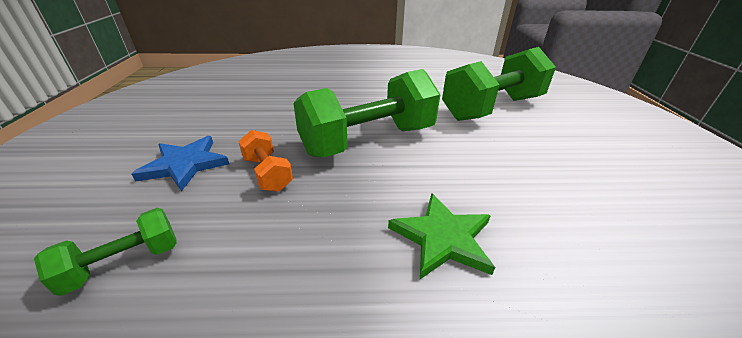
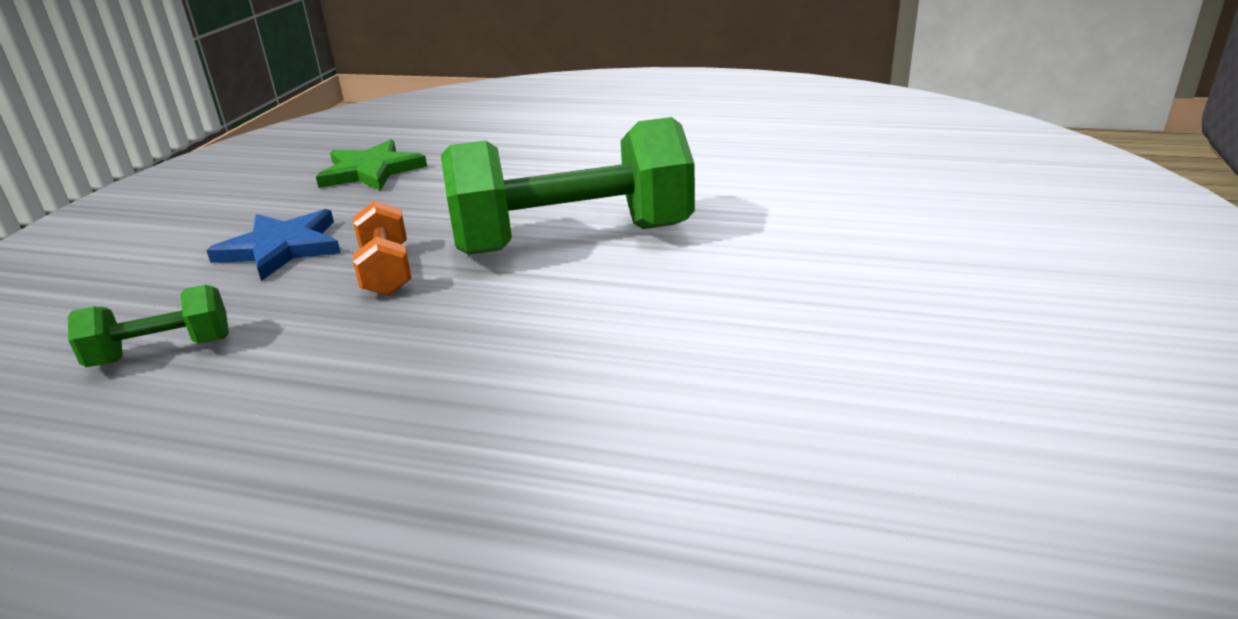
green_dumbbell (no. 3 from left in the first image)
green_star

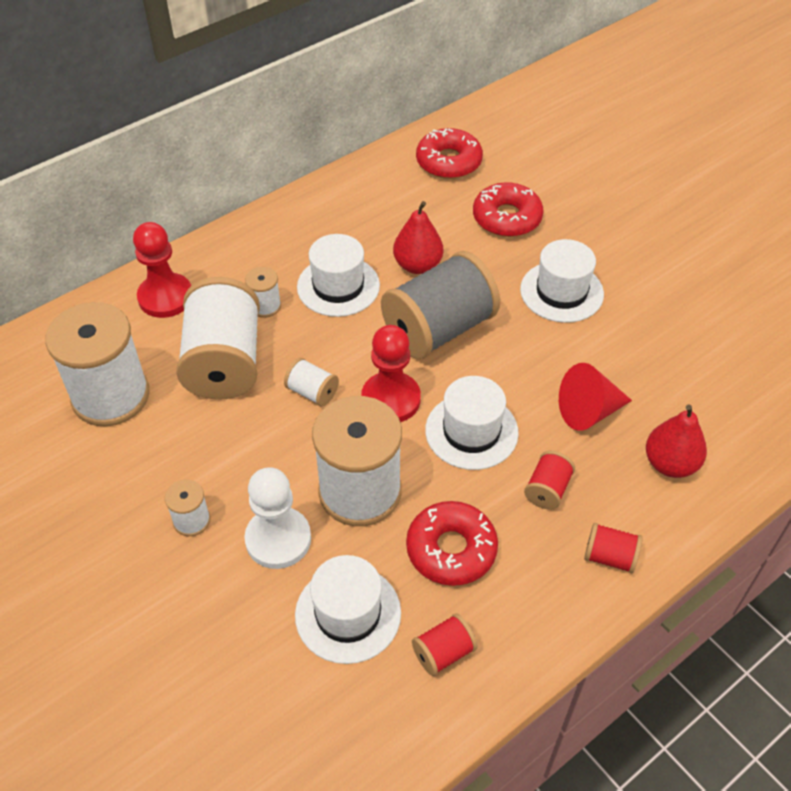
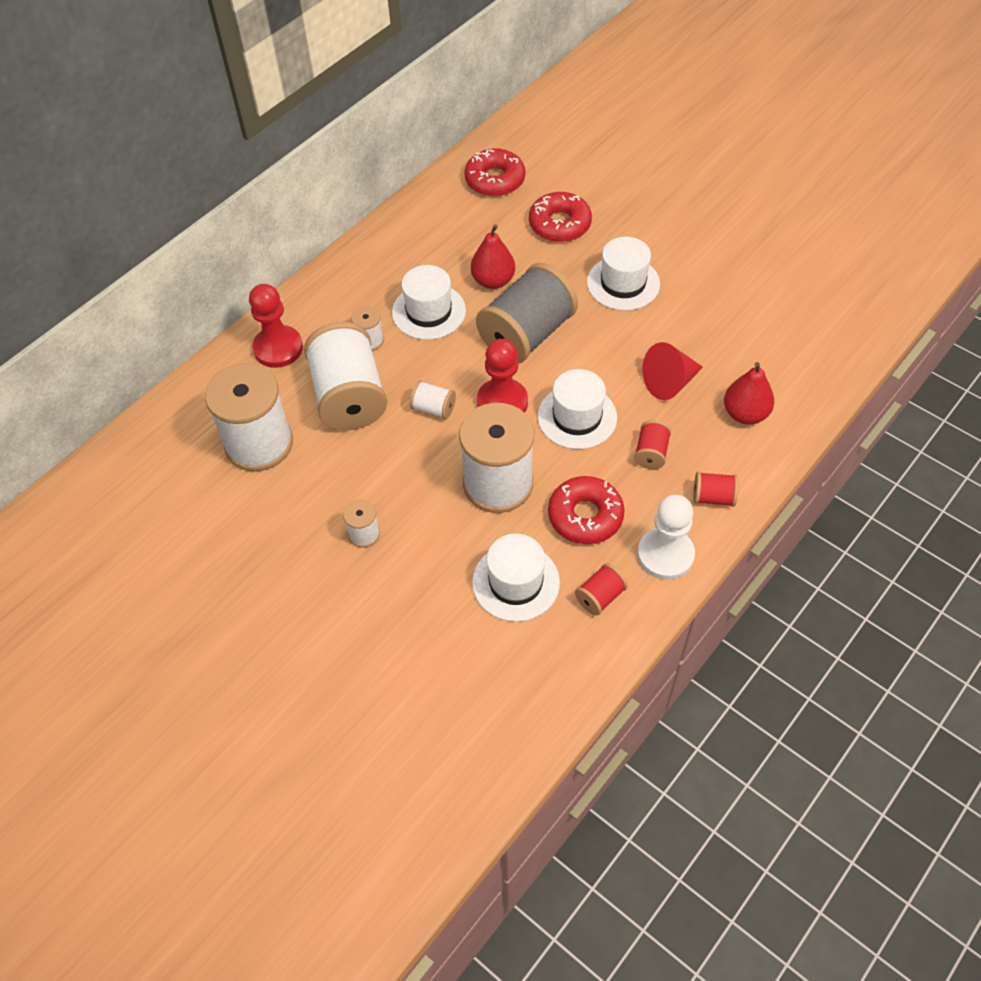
white_pawn

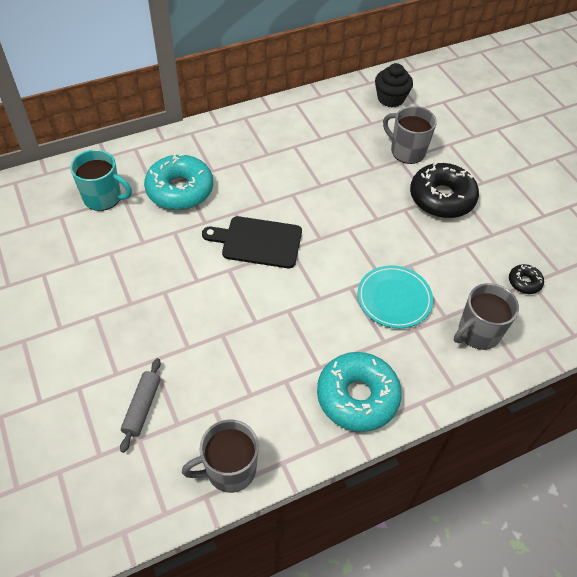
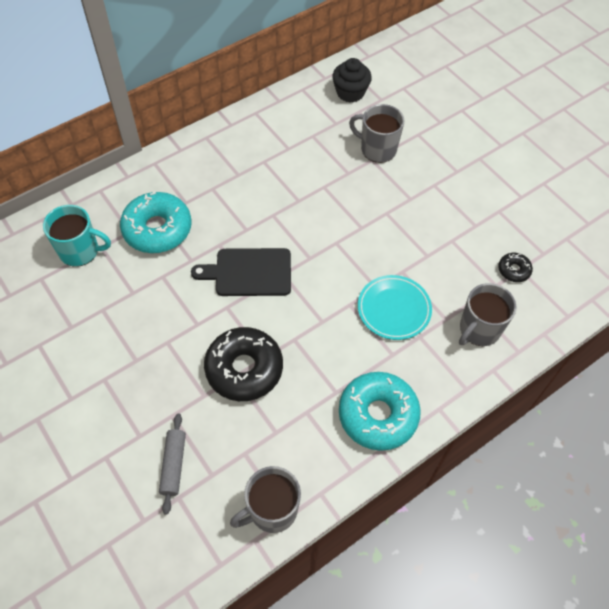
black_donut (no. 1 from left)

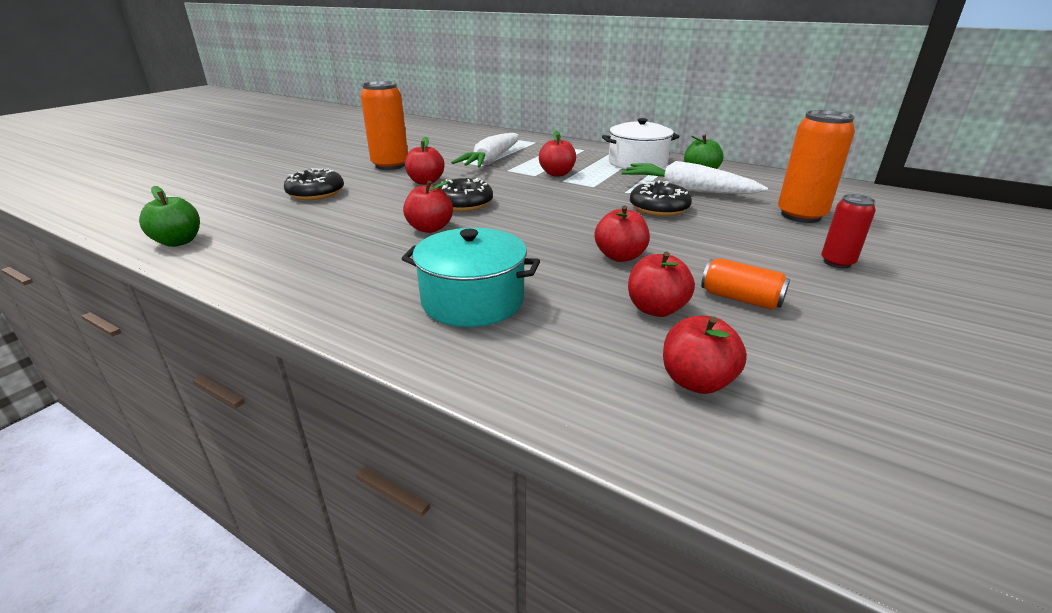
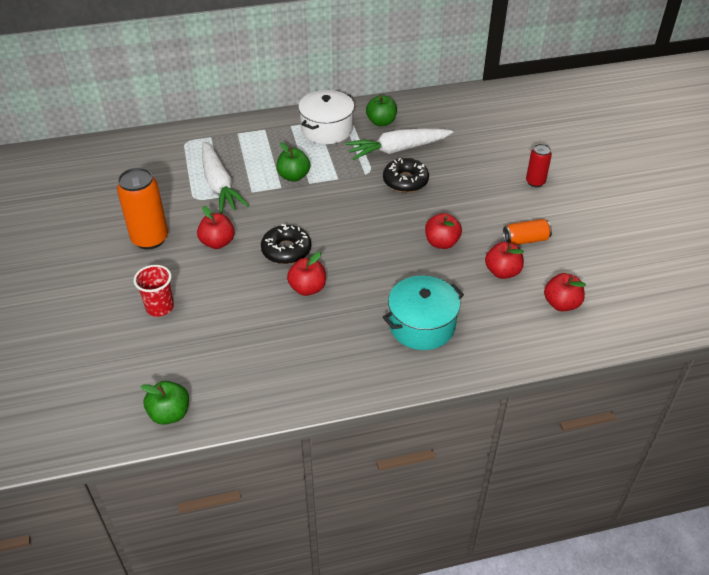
orange_can (no. 3 from left in the first image)
red_cup
green_apple (no. 2 from left)

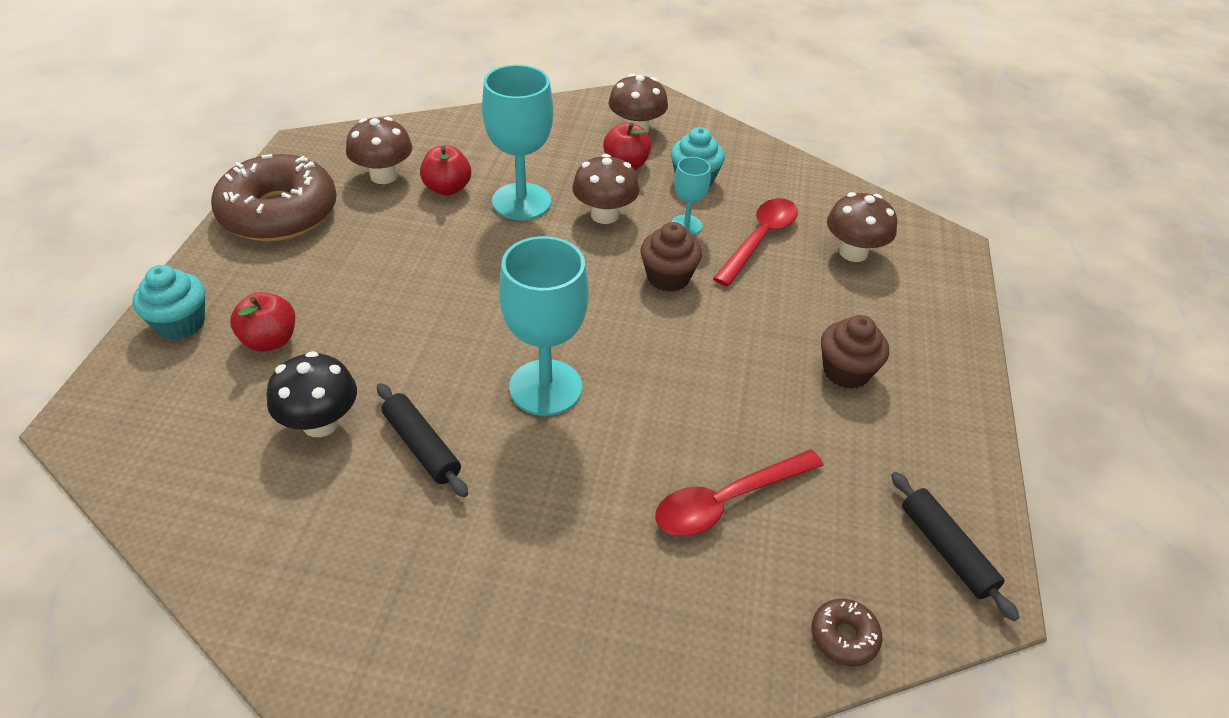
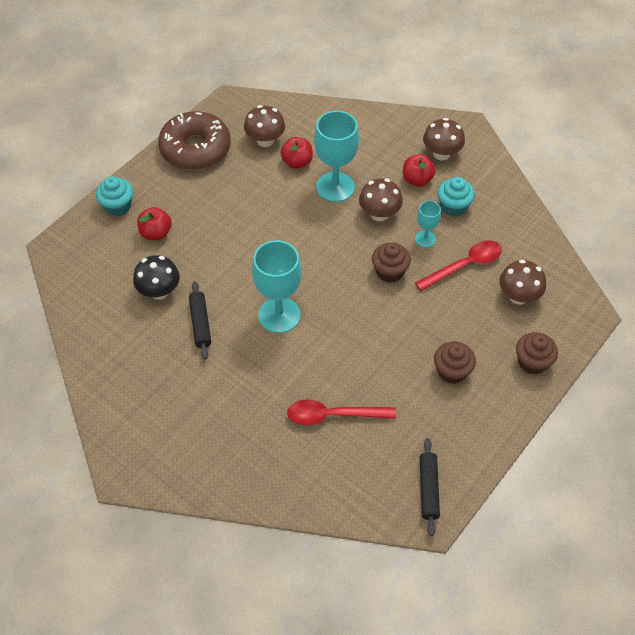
brown_donut (no. 2 from left in the first image)
brown_cupcake (no. 3 from left)

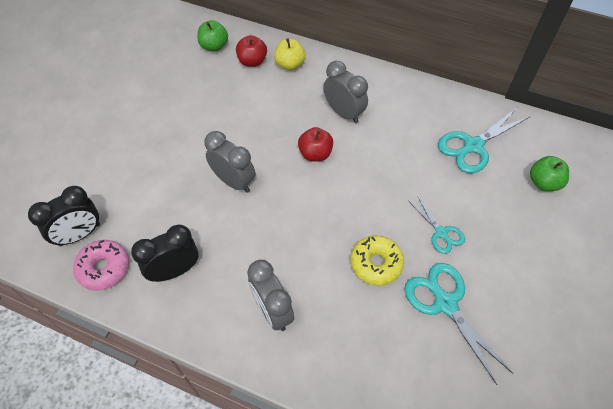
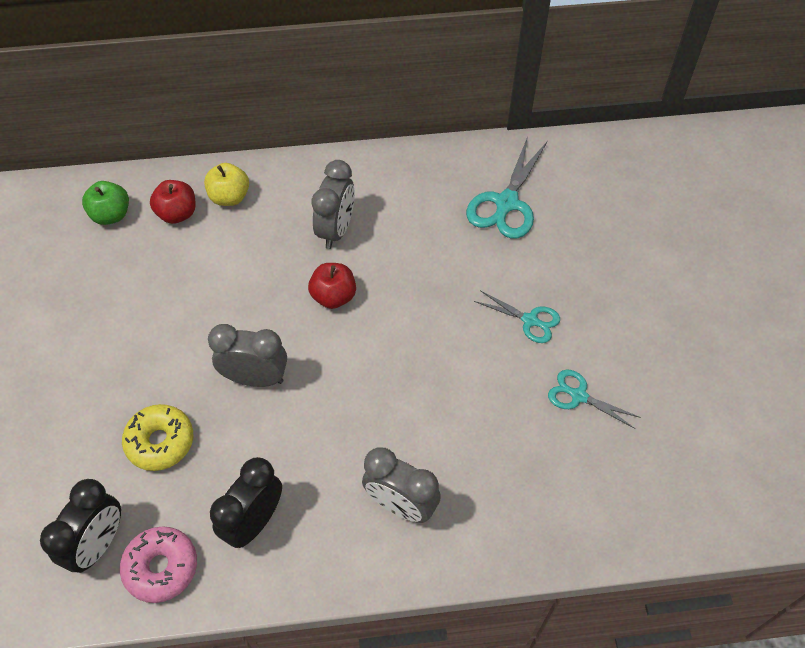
green_apple (no. 2 from left in the first image)
yellow_donut
grey_clock (no. 2 from left)
turquoise_scissors (no. 3 from left)

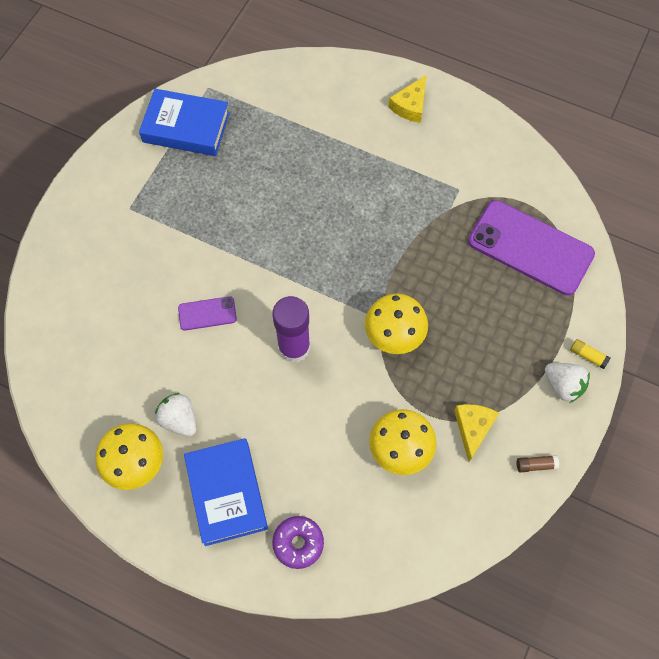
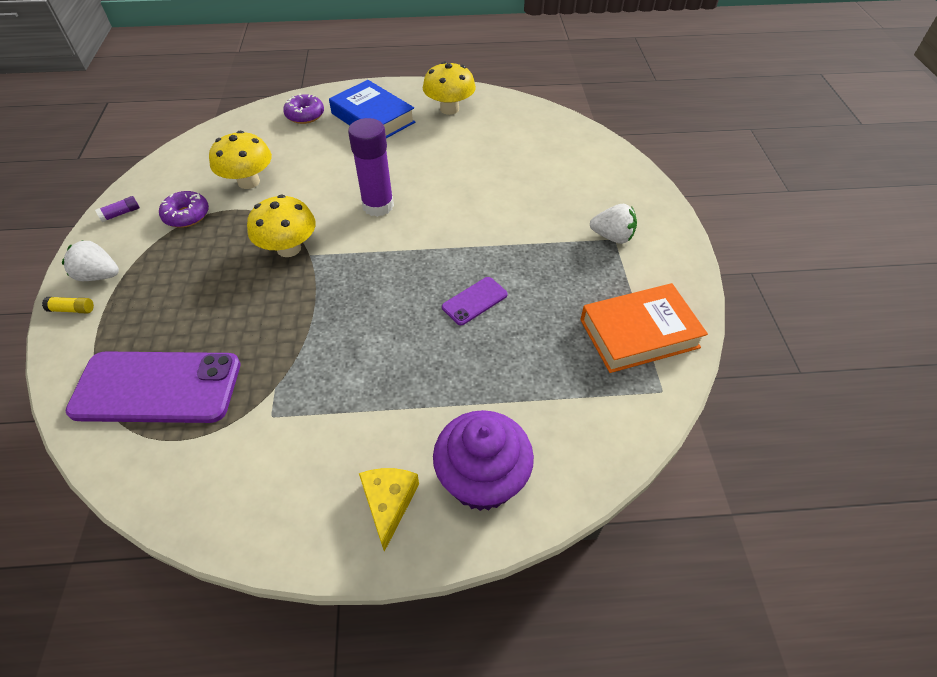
purple_cupcake
white_strawberry (no. 2 from left)
purple_phone (no. 2 from left)
purple_donut (no. 1 from left)
orange_book
purple_glue_stick (no. 1 from left)

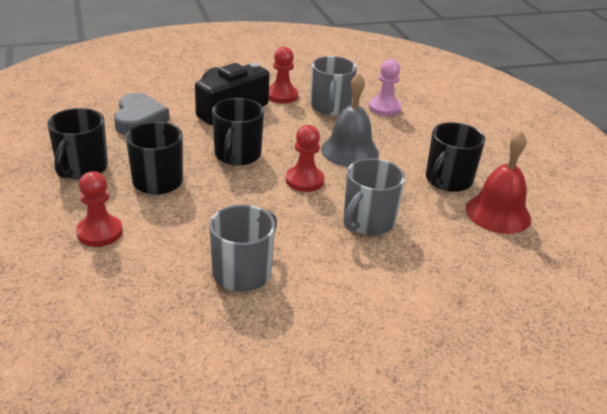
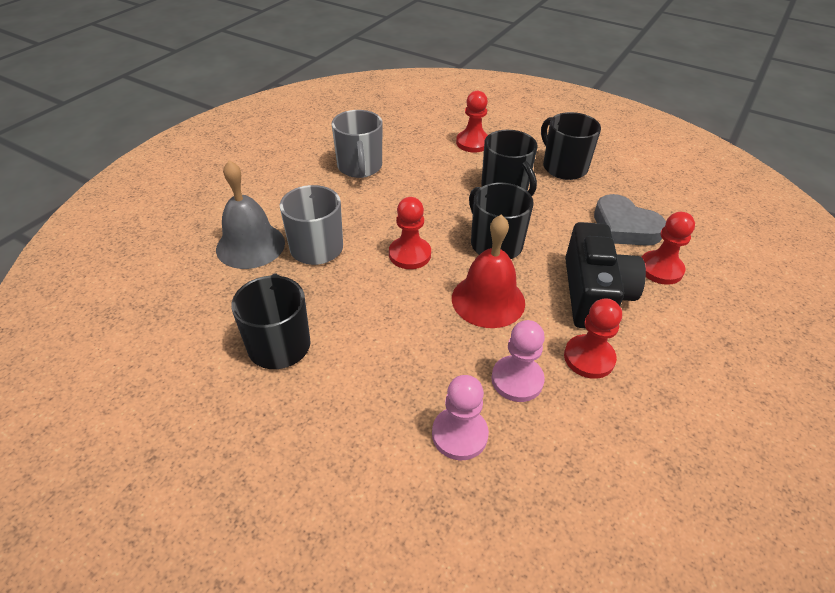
red_pawn (no. 4 from left)
grey_bell
red_bell
pink_pawn (no. 2 from left)

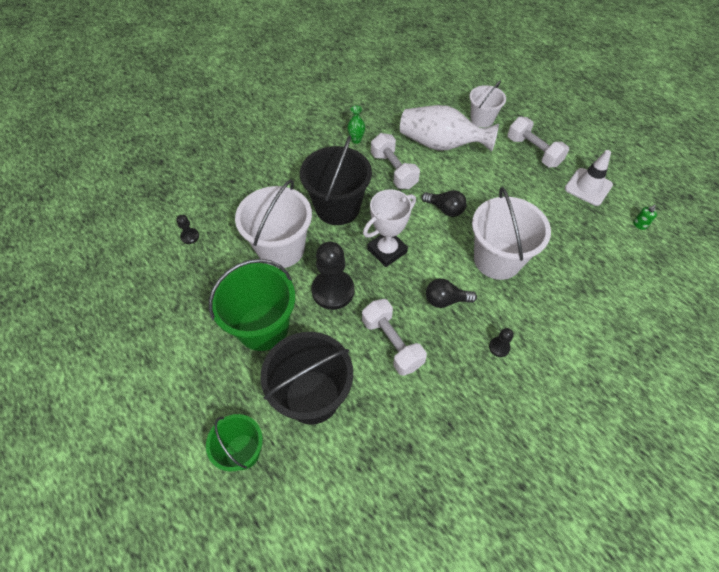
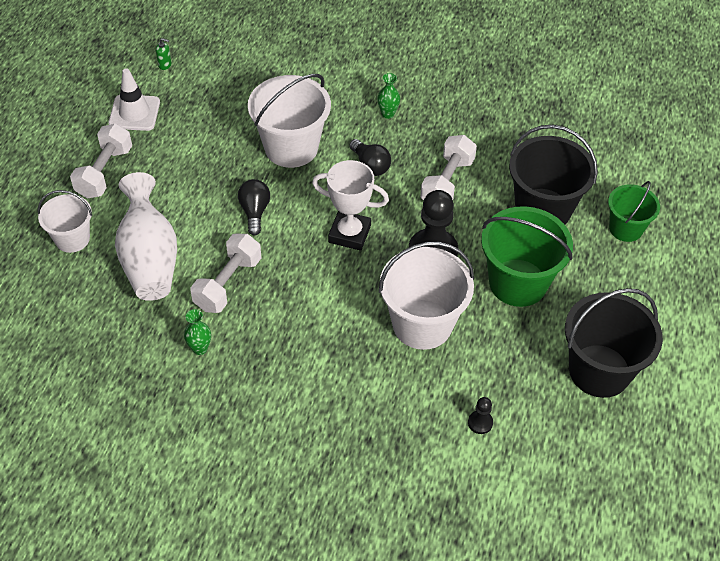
black_bucket (no. 2 from left)
green_vase (no. 2 from left)

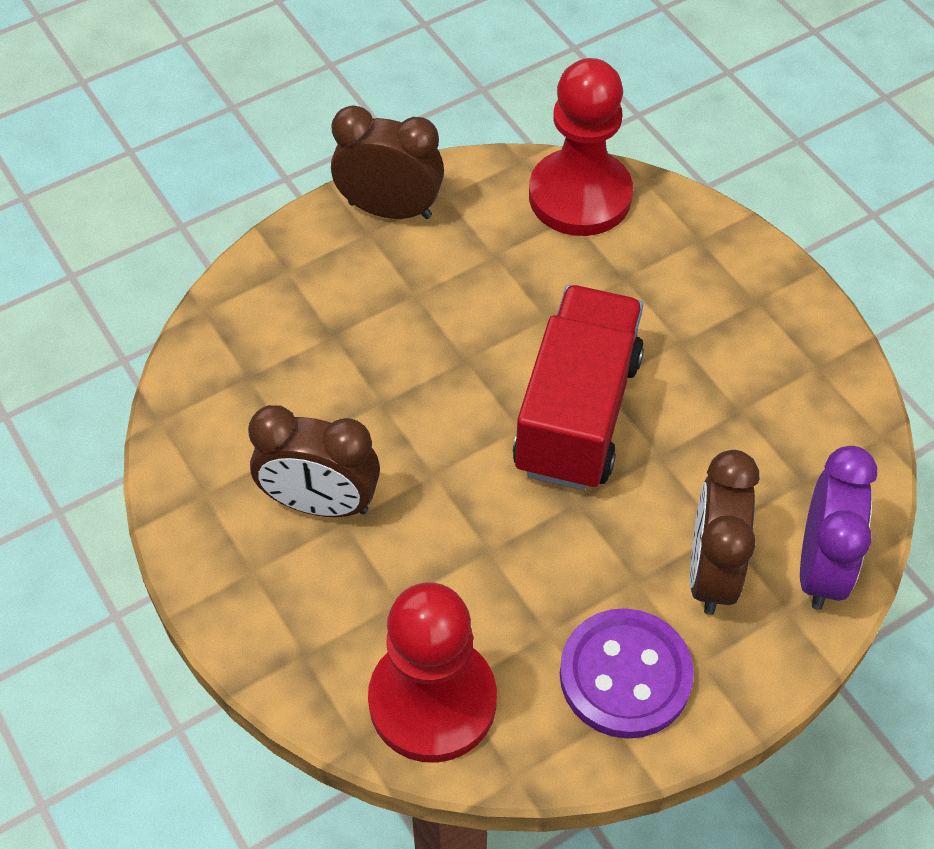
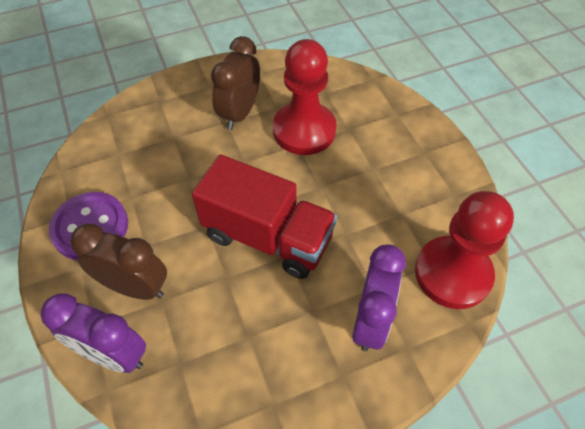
brown_clock (no. 2 from left in the first image)
purple_clock (no. 2 from left)
red_pawn (no. 1 from left)

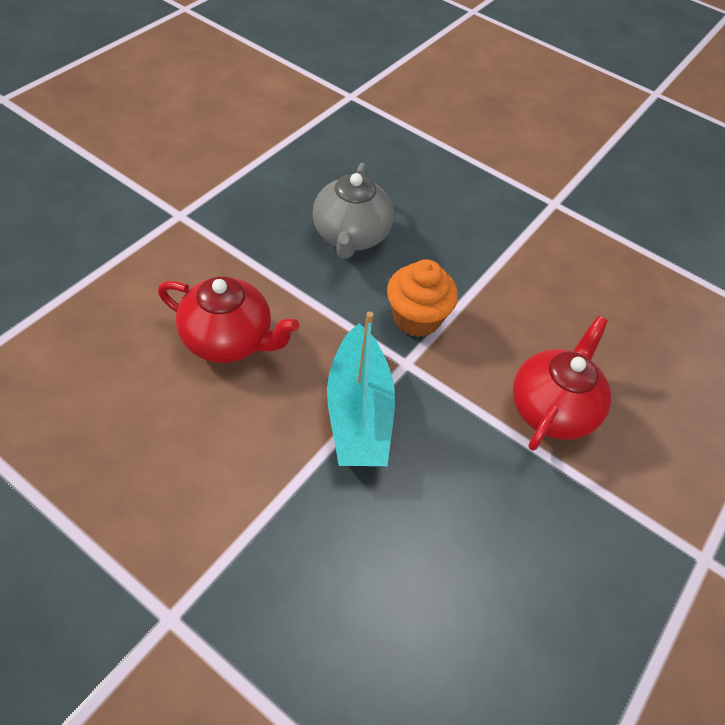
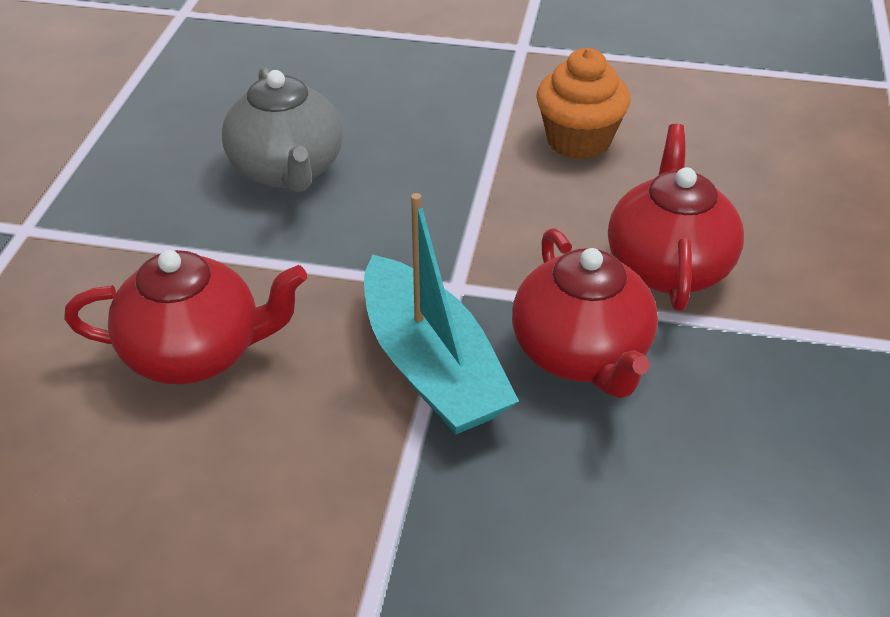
red_teapot (no. 2 from left)
orange_cupcake

